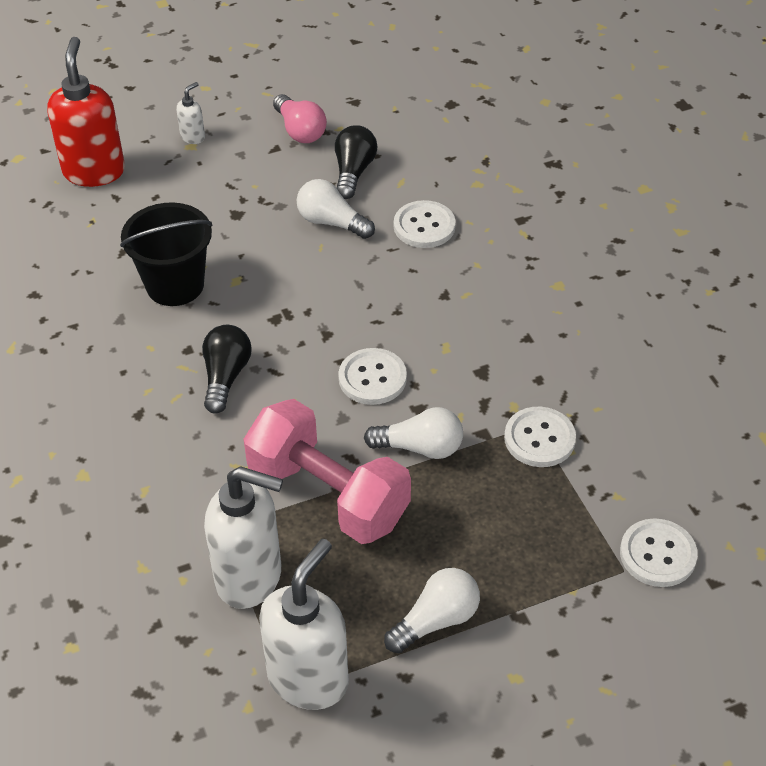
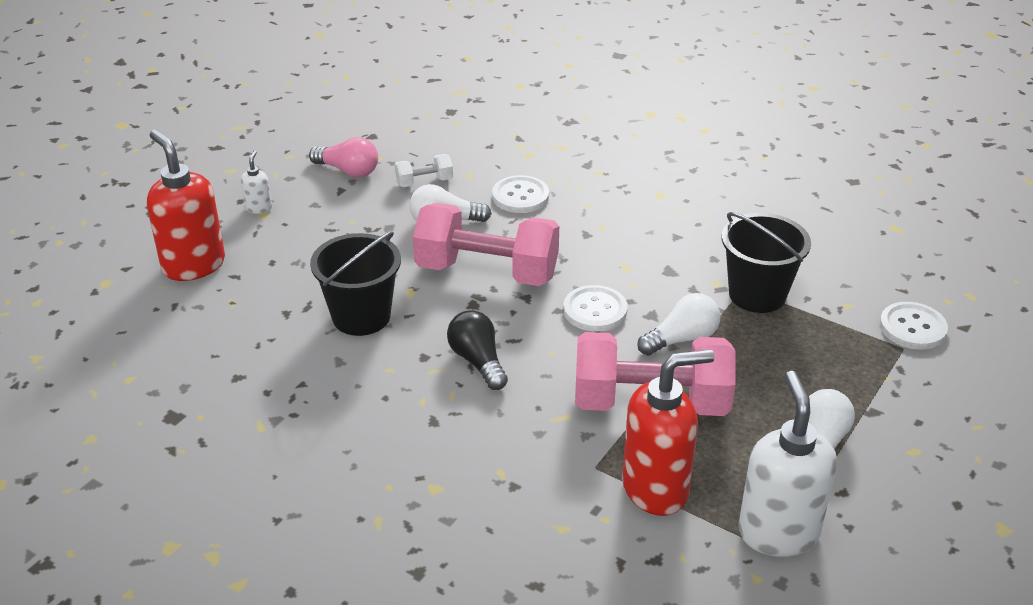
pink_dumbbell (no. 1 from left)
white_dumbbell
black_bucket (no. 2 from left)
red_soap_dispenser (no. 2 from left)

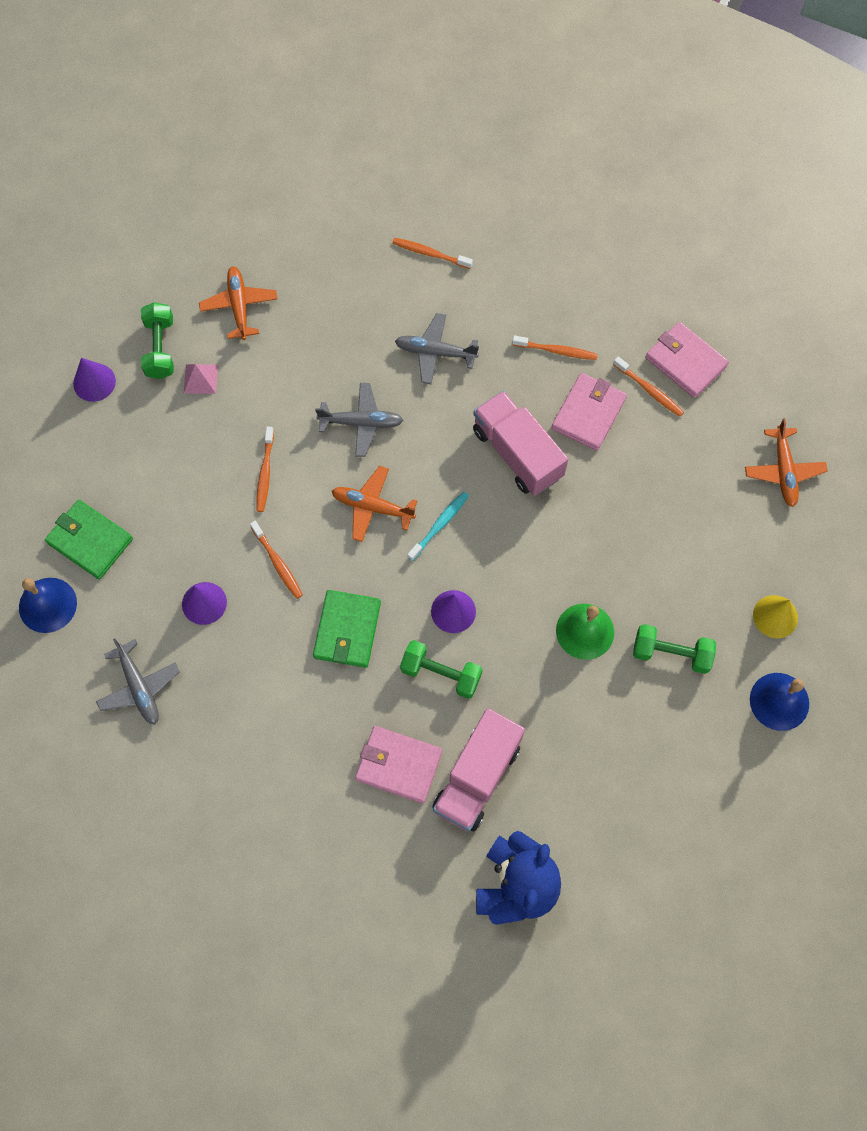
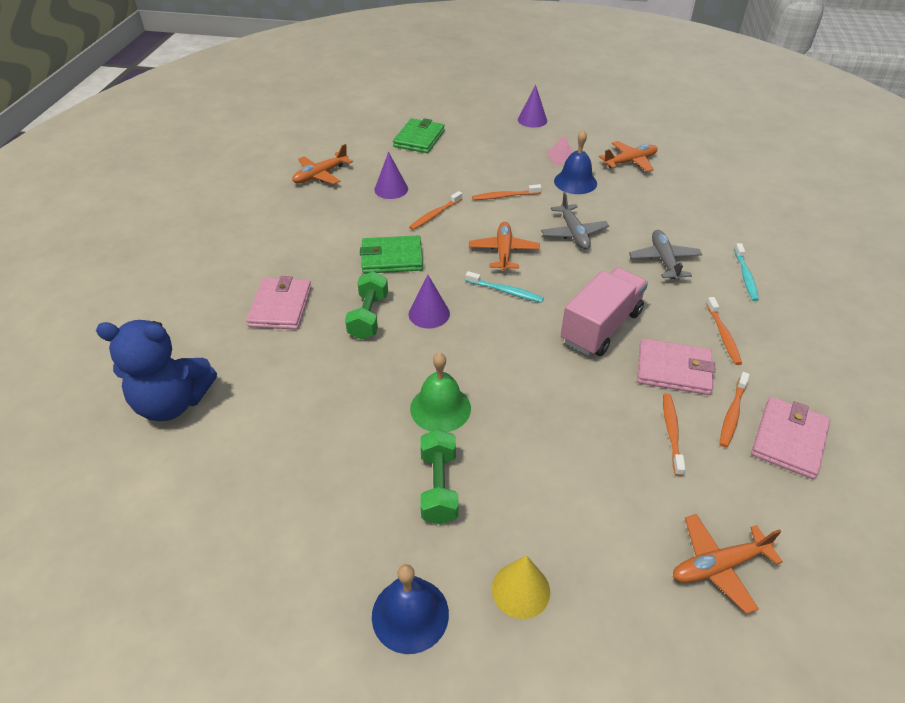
green_dumbbell (no. 1 from left in the first image)
pink_truck (no. 1 from left in the first image)
turquoise_toothbrush (no. 2 from left)
blue_bell (no. 2 from left)
orange_toothbrush (no. 3 from left)
orange_plane (no. 1 from left)

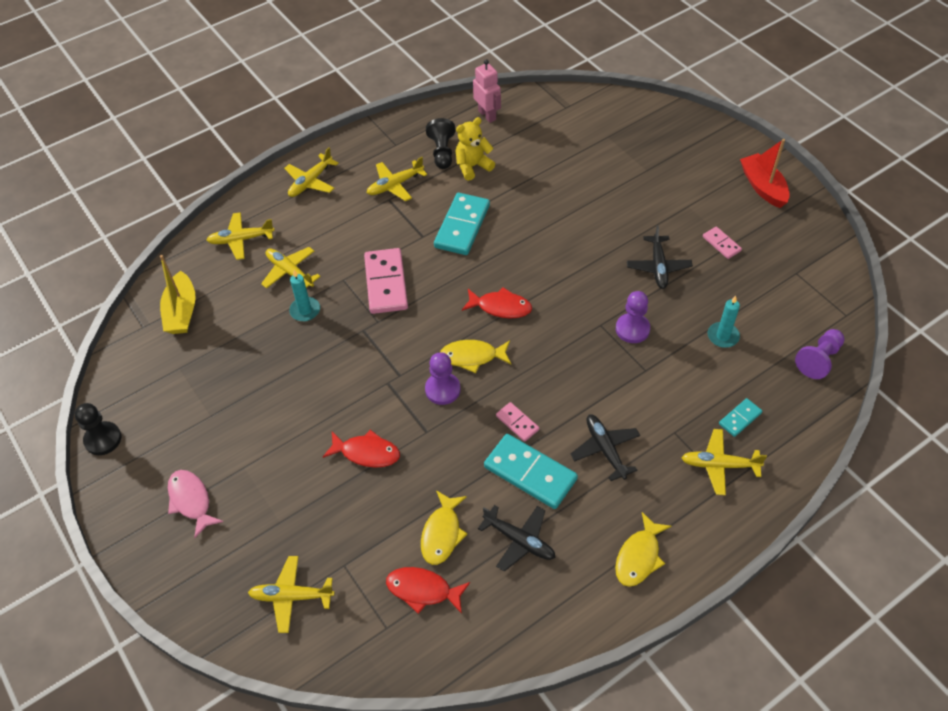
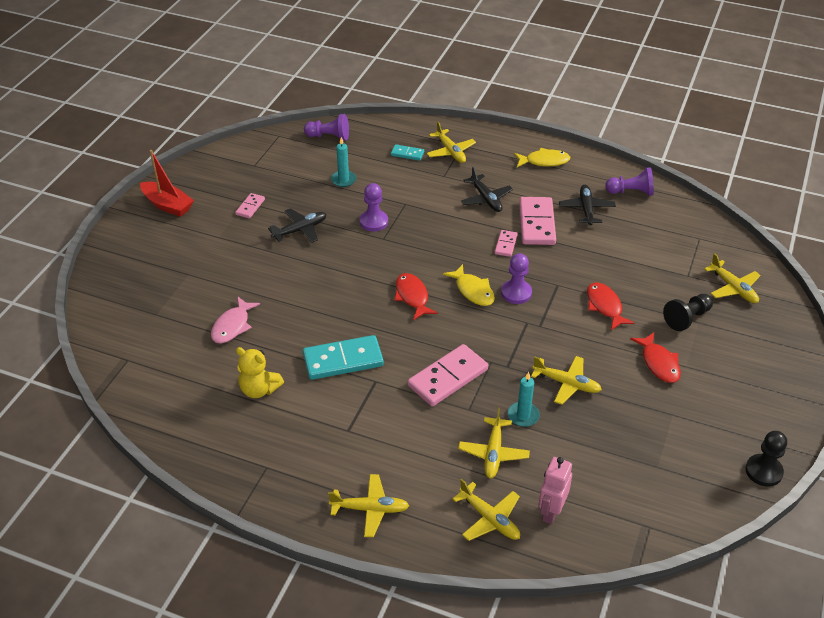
yellow_boat
yellow_fish (no. 1 from left in the first image)
purple_pawn (no. 4 from left)
pink_fish
yellow_plane (no. 5 from left)
red_fish (no. 3 from left)
black_pawn (no. 1 from left)
pink_robot
pink_domino (no. 4 from left)
black_plane (no. 2 from left)
red_boat

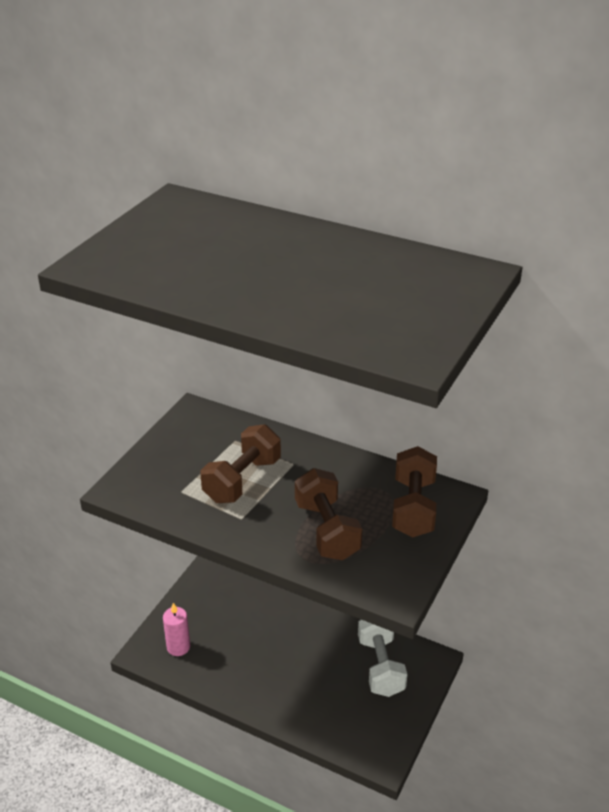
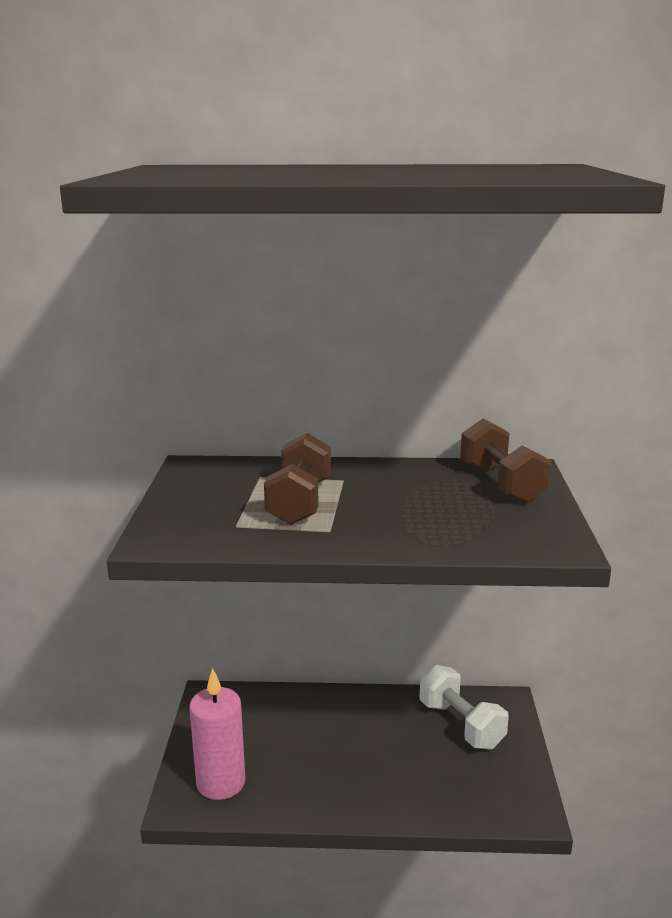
brown_dumbbell (no. 2 from left in the first image)
pink_candle

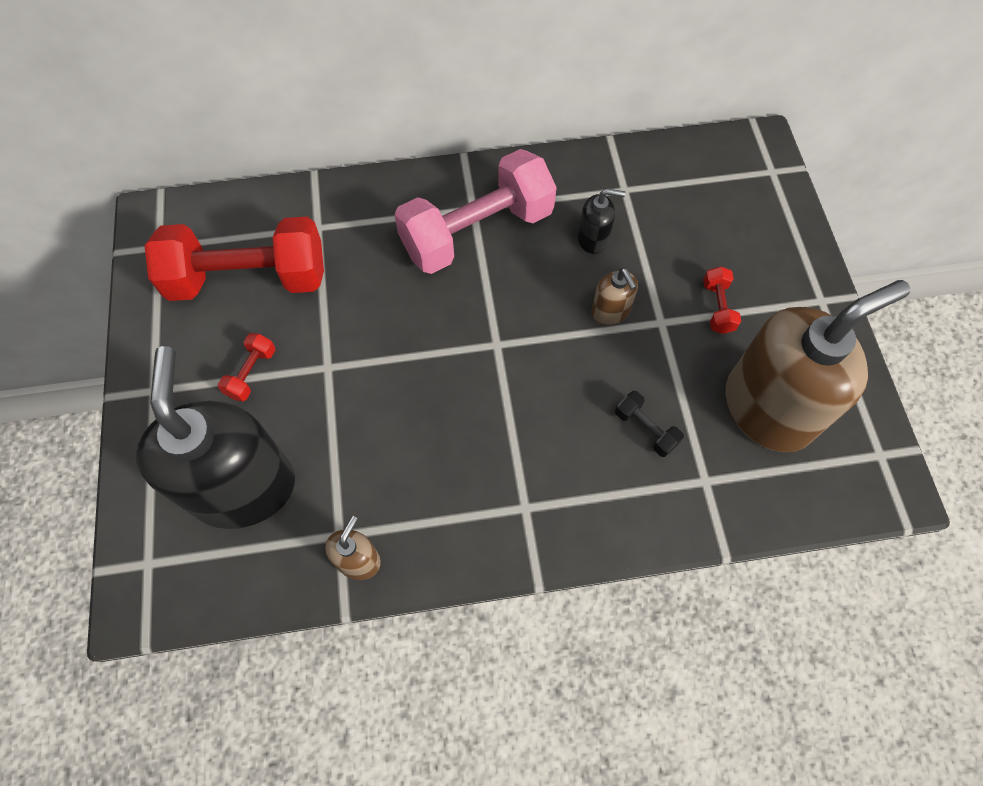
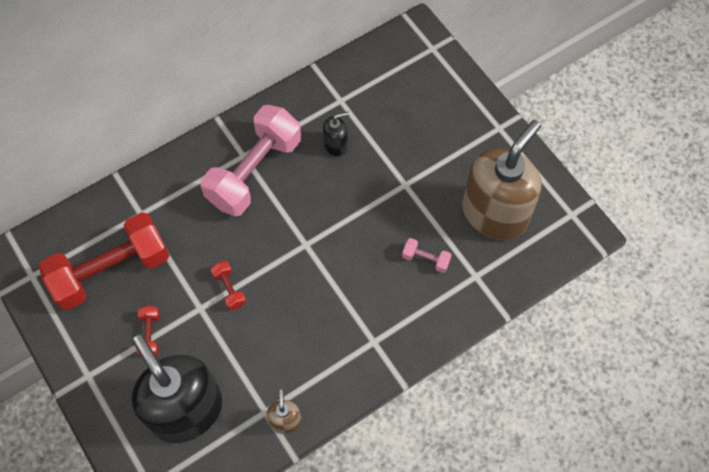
brown_soap_dispenser (no. 2 from left in the first image)
red_dumbbell (no. 3 from left)
pink_dumbbell (no. 2 from left)

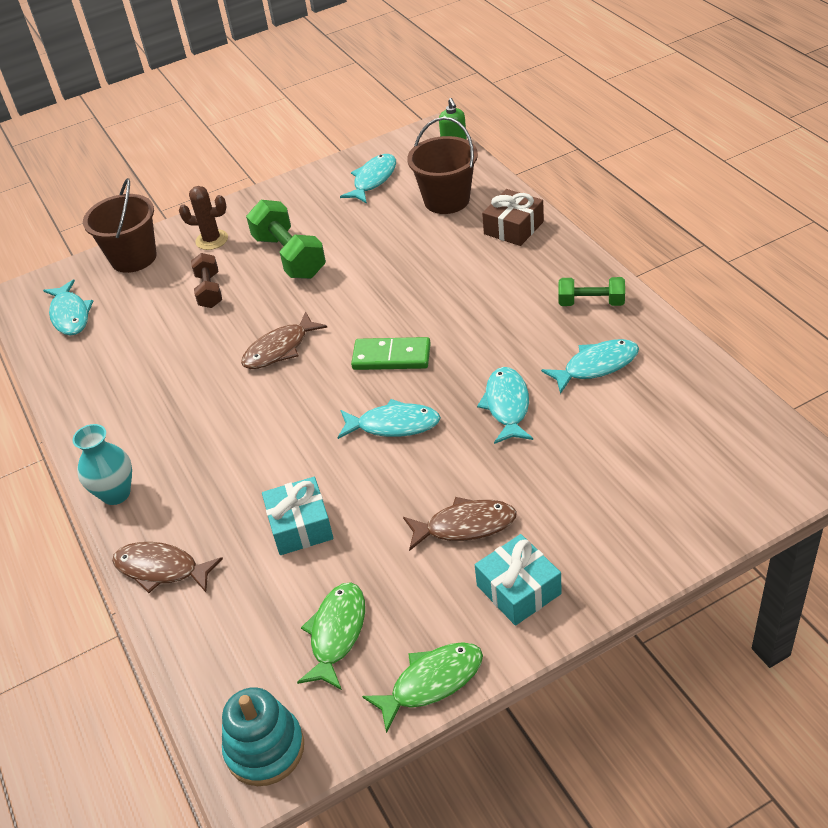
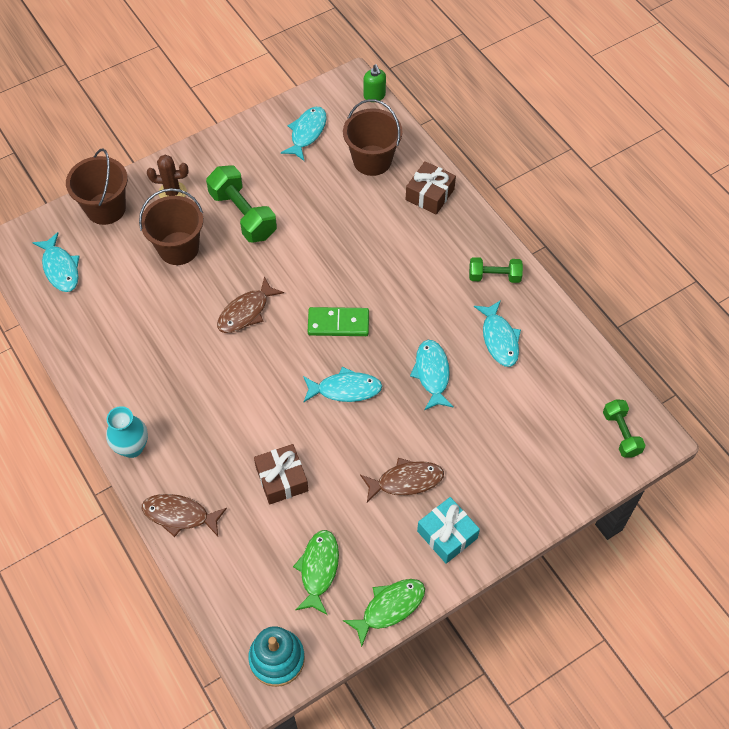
green_dumbbell (no. 3 from left)
brown_bucket (no. 2 from left)
brown_gift (no. 1 from left)
turquoise_fish (no. 5 from left)

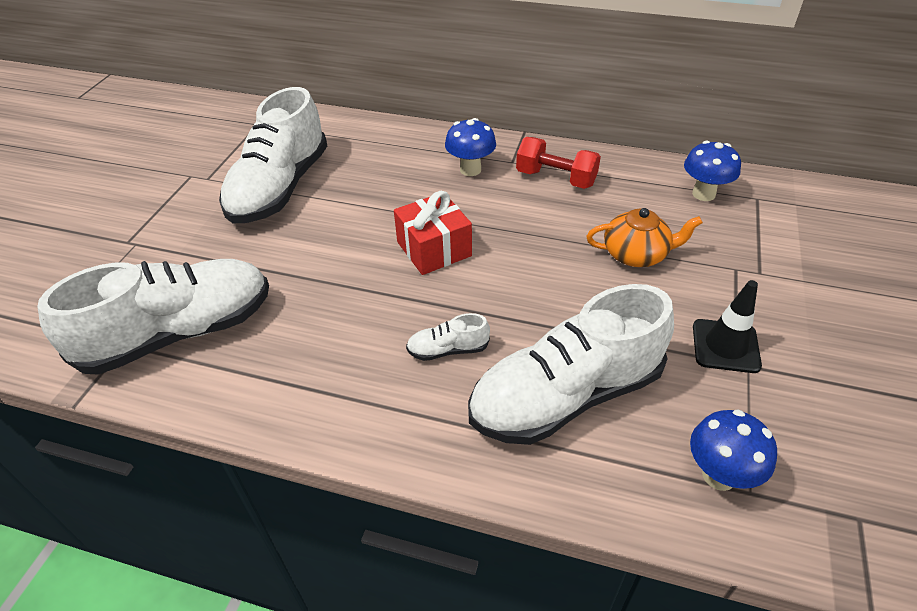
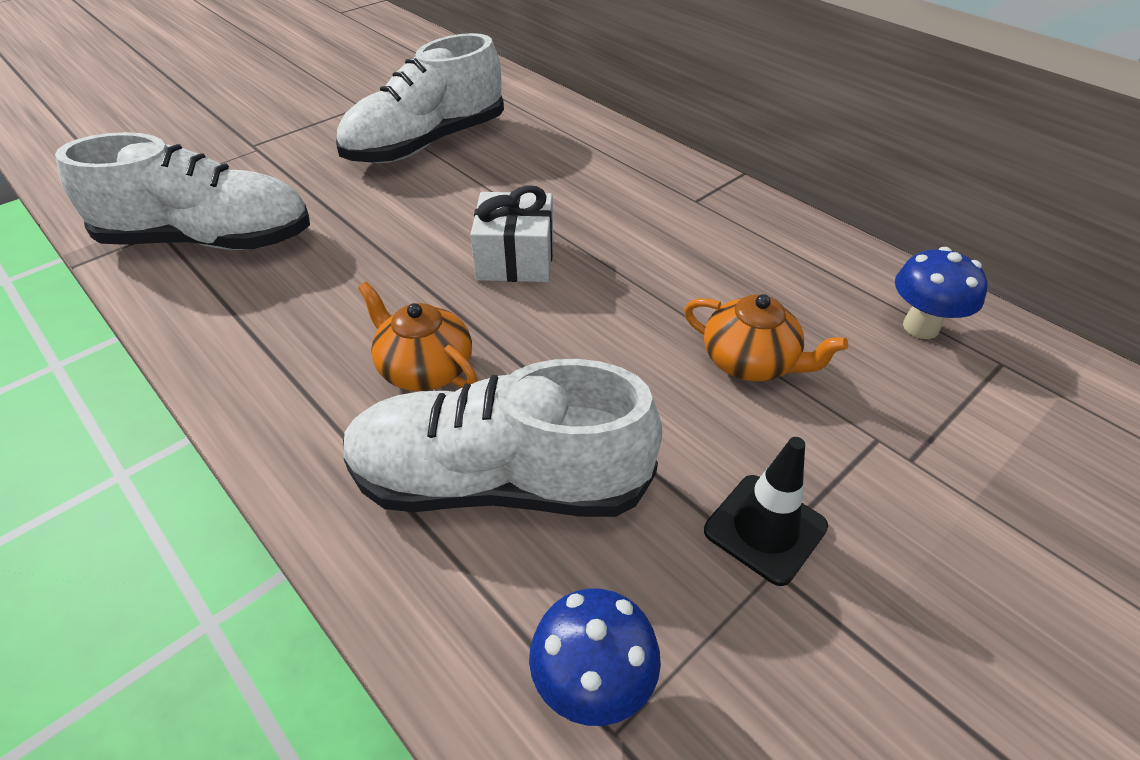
blue_mushroom (no. 1 from left in the first image)
red_dumbbell
orange_teapot (no. 1 from left)
white_gift

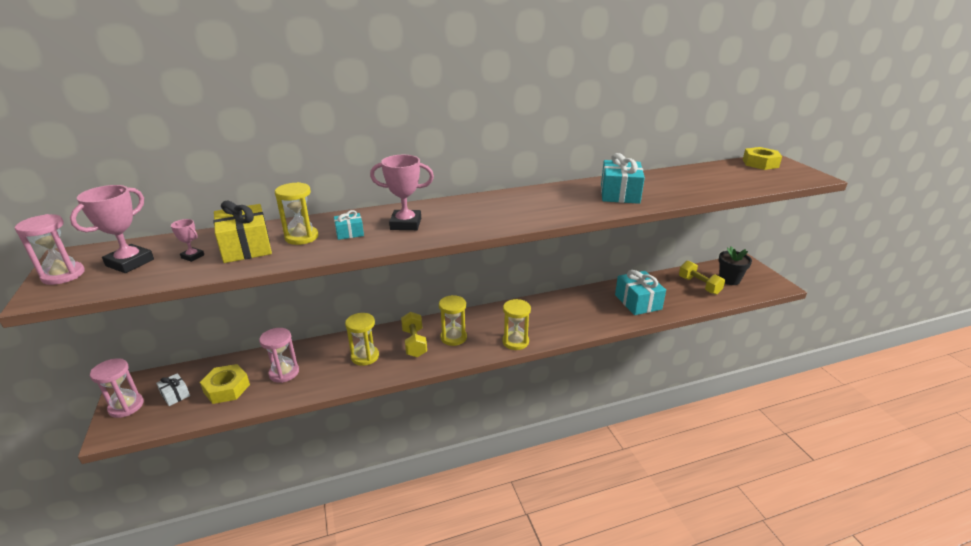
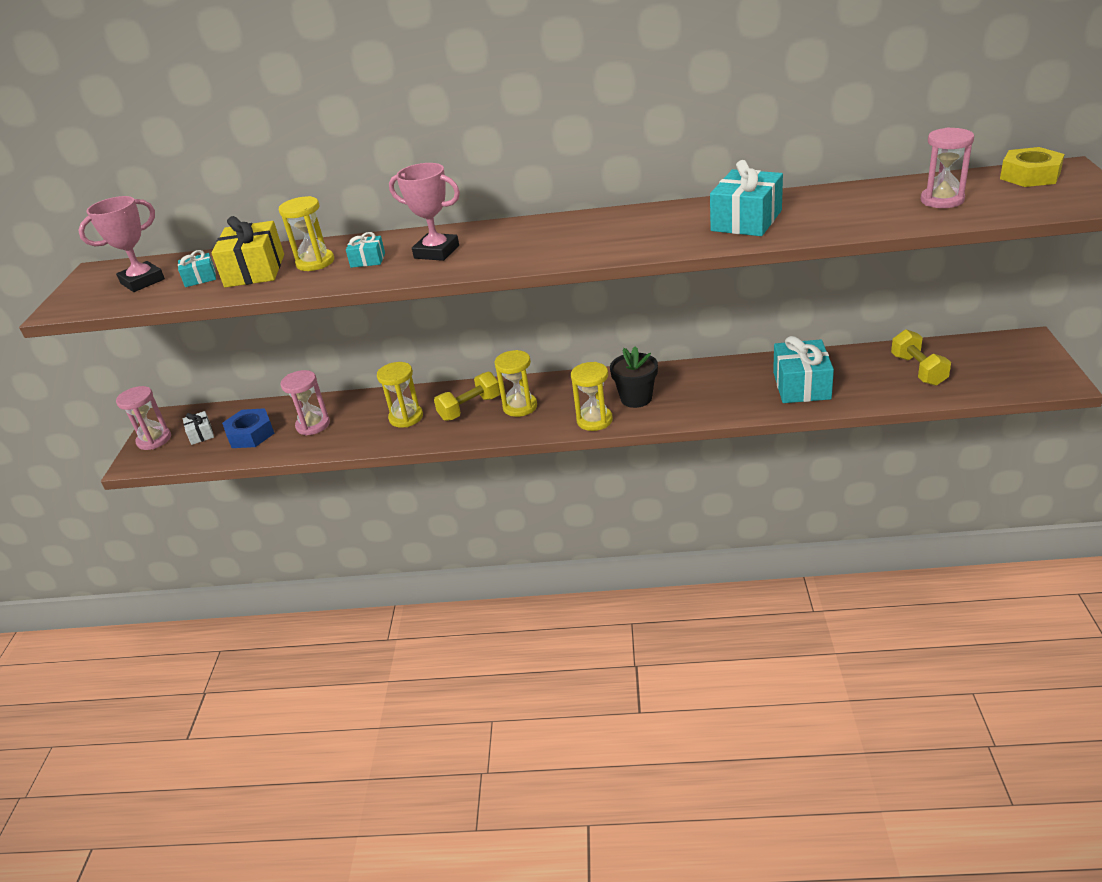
pink_hourglass (no. 3 from left)
black_flower_pot
turquoise_gift (no. 1 from left)
blue_nut
yellow_dumbbell (no. 1 from left)

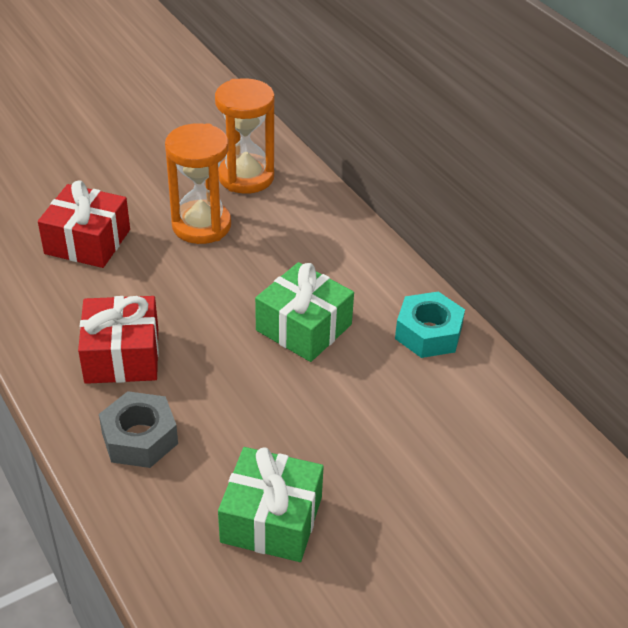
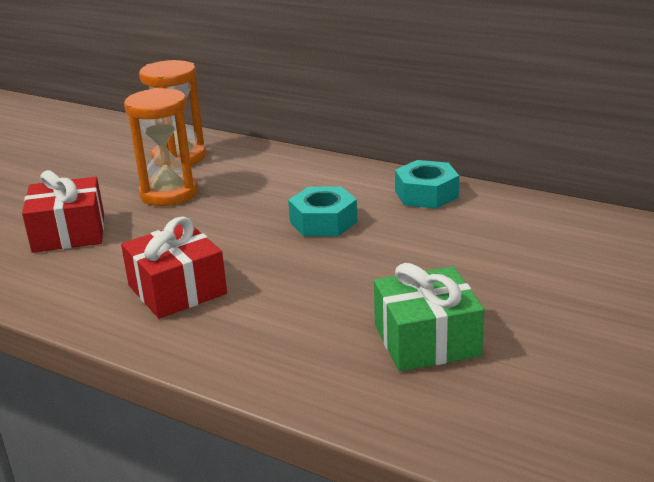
grey_nut
turquoise_nut (no. 1 from left)

